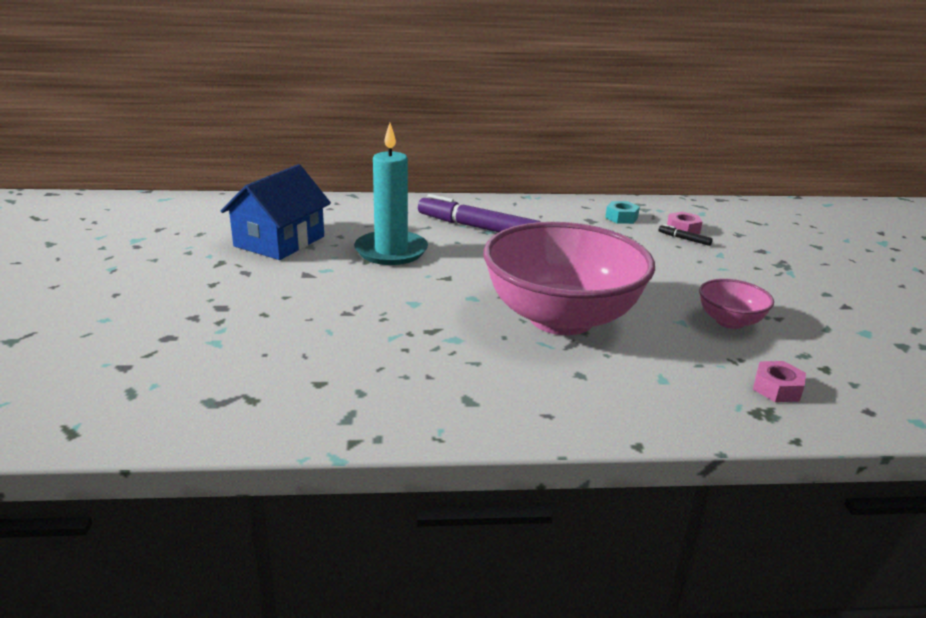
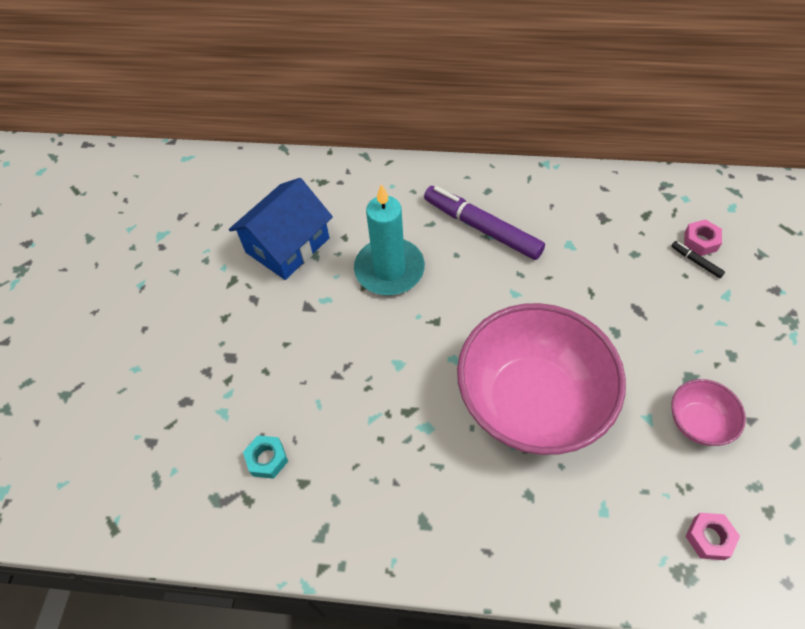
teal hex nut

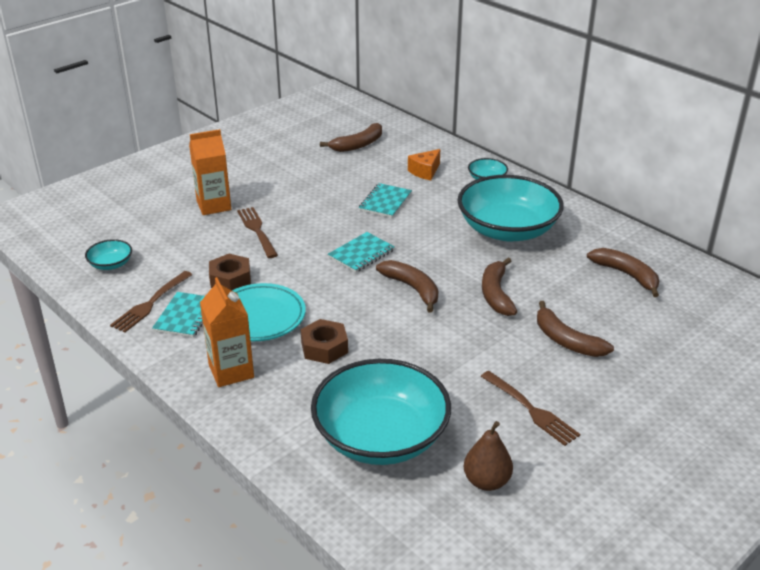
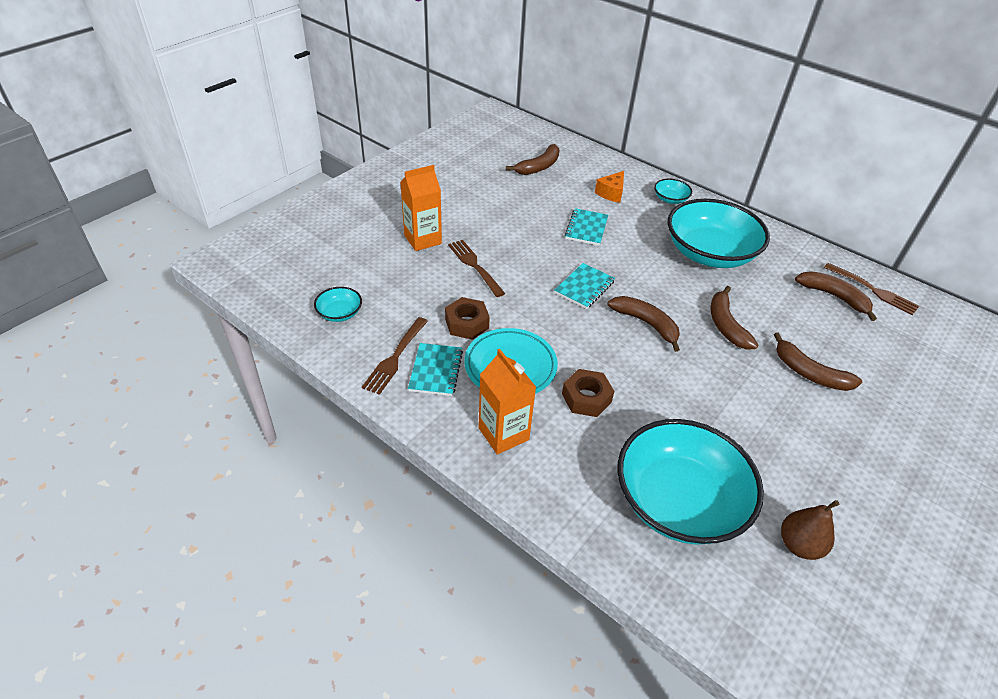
dark brown fork (3rd from left)

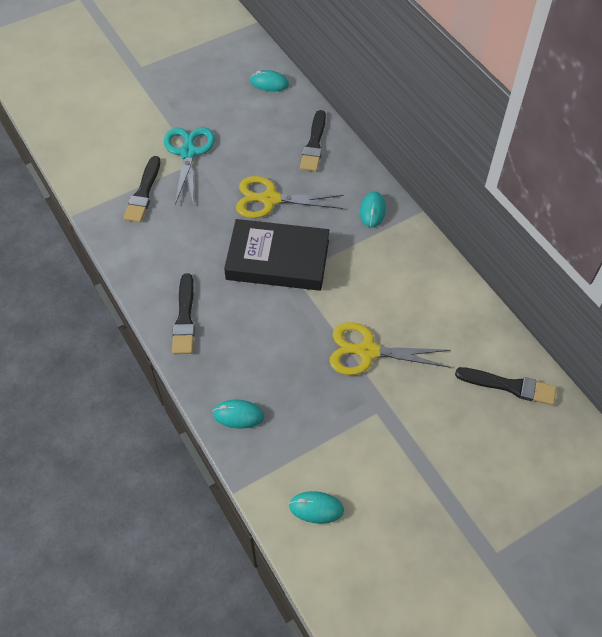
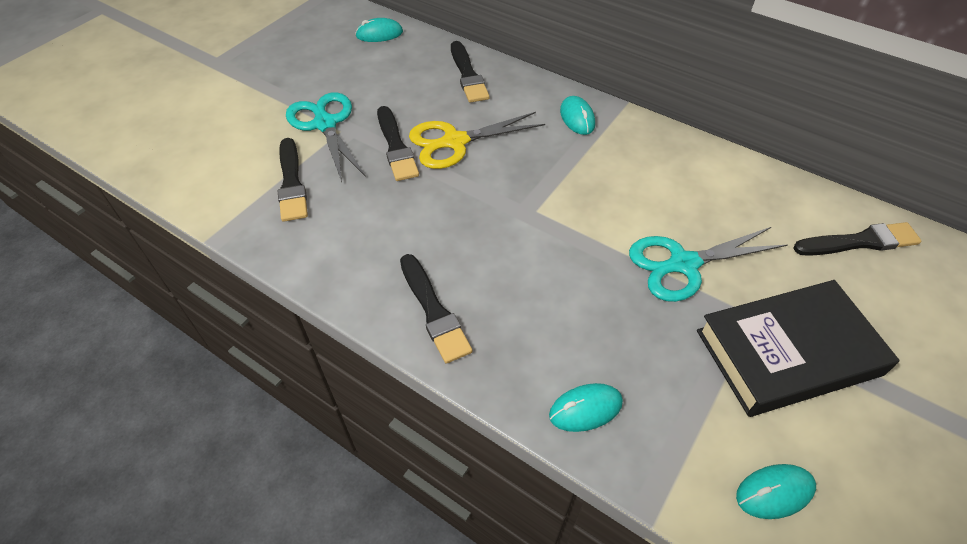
jet-black brush (2nd from left); teal scissors (2nd from left); jet-black hardback

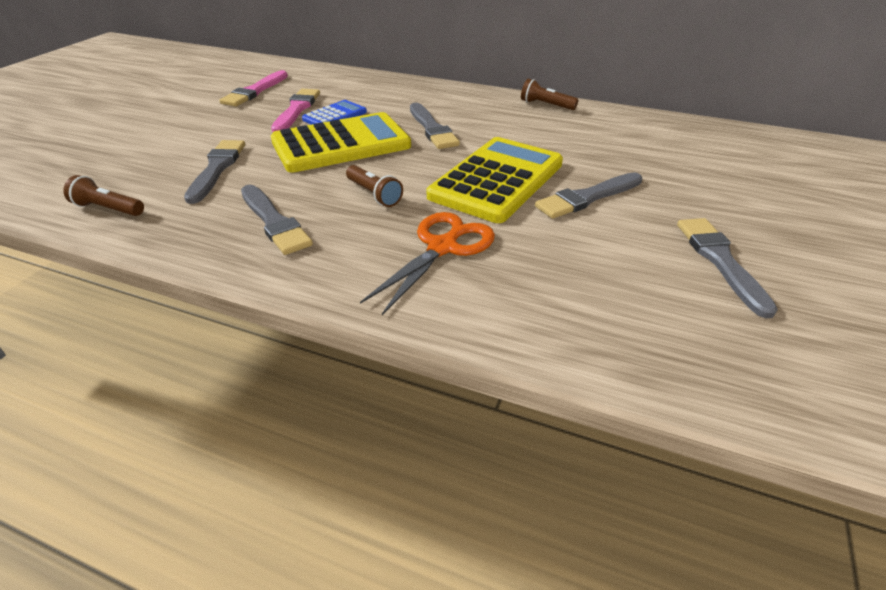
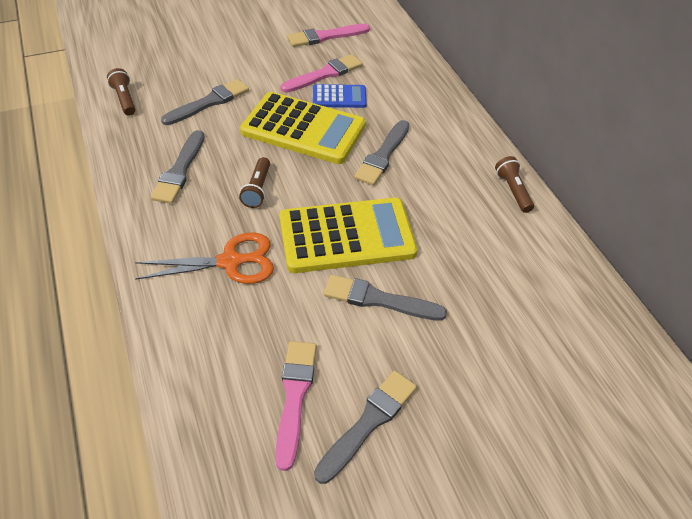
rose-pink brush (1st from left)

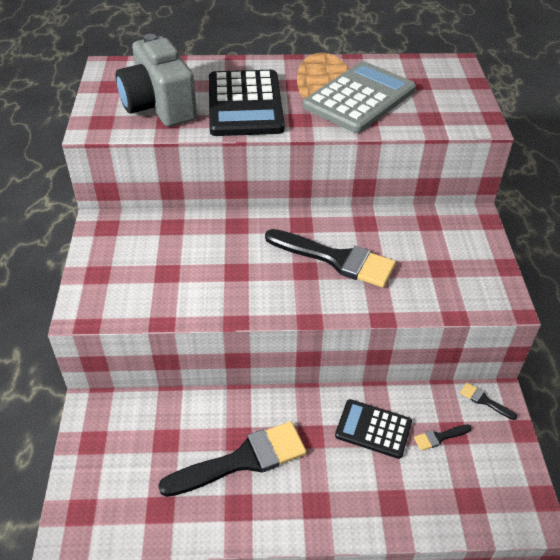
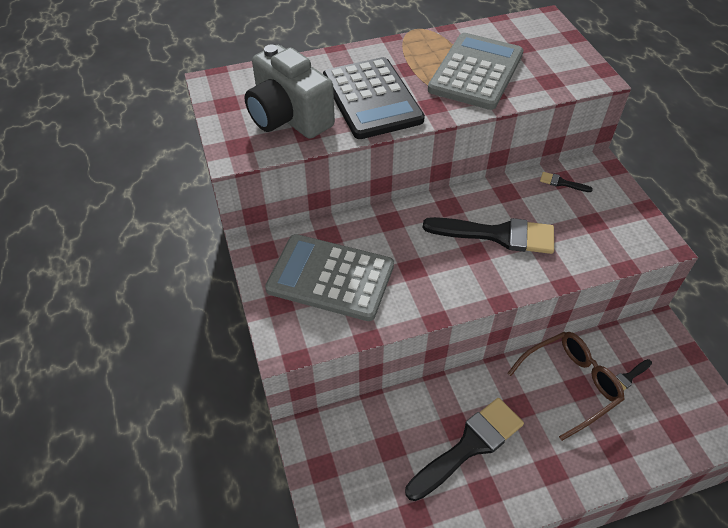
ash-grey calculator (1st from left); dark brown eyeglasses; jet-black brush (3rd from left)

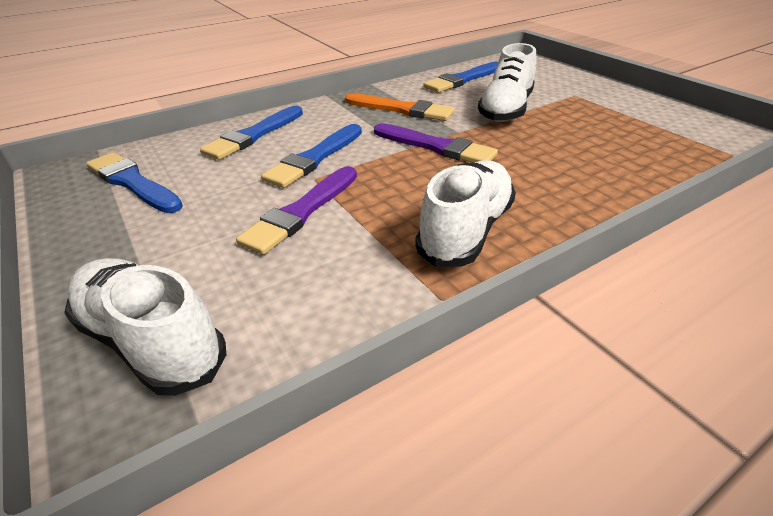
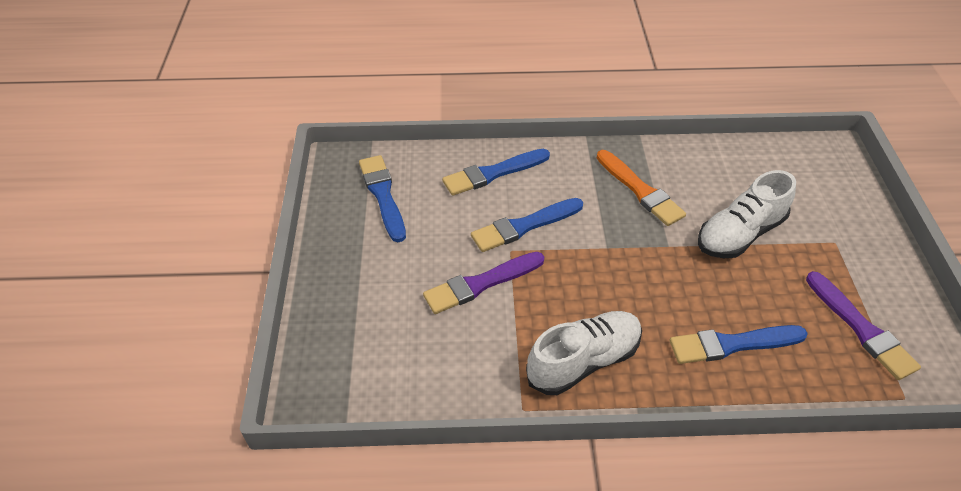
blue brush (4th from left); royal purple brush (2nd from left); white sneaker (1st from left in the first image)

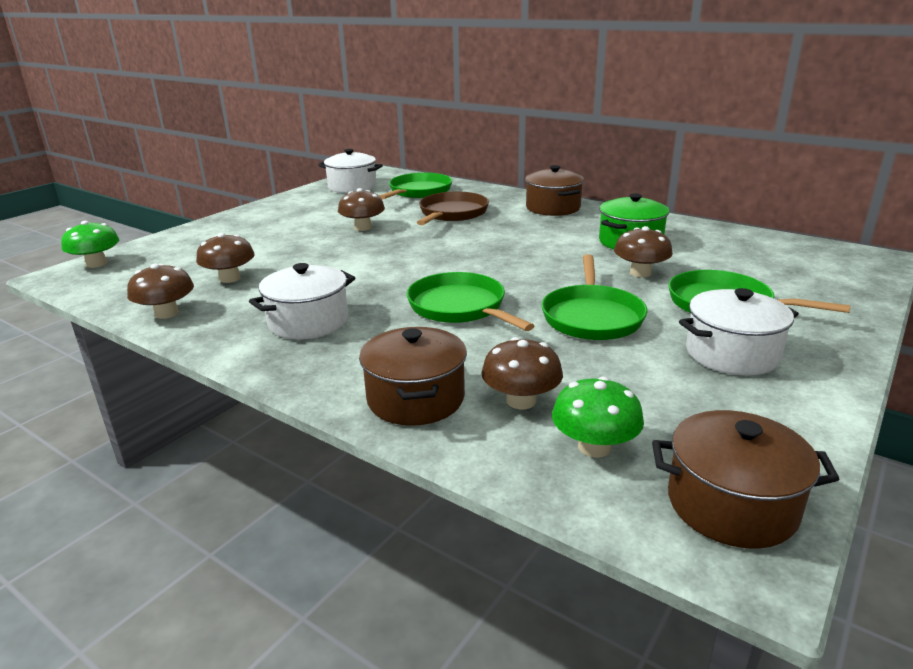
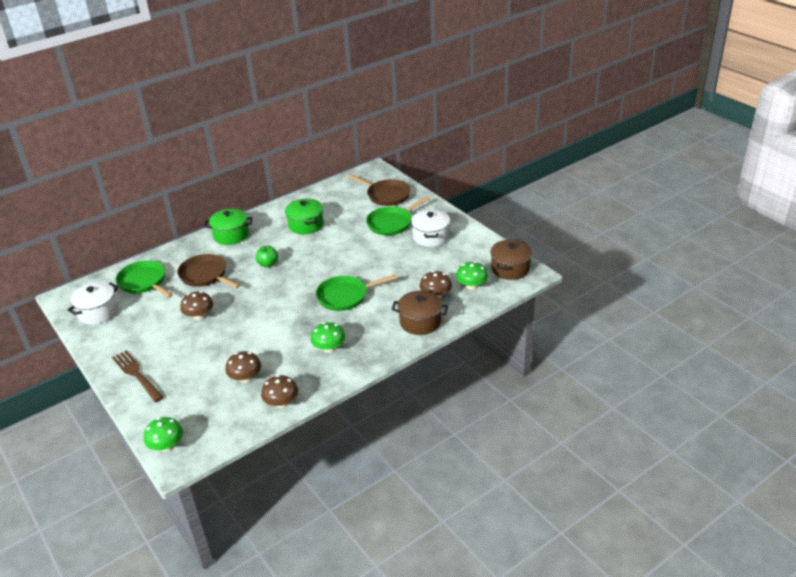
dark brown fork; emerald cooking pot (1st from left); emerald apple fruit; emerald fungus (2nd from left); dark brown skillet (2nd from left); emerald skillet (3rd from left in the first image); dark brown fungus (5th from left in the first image)

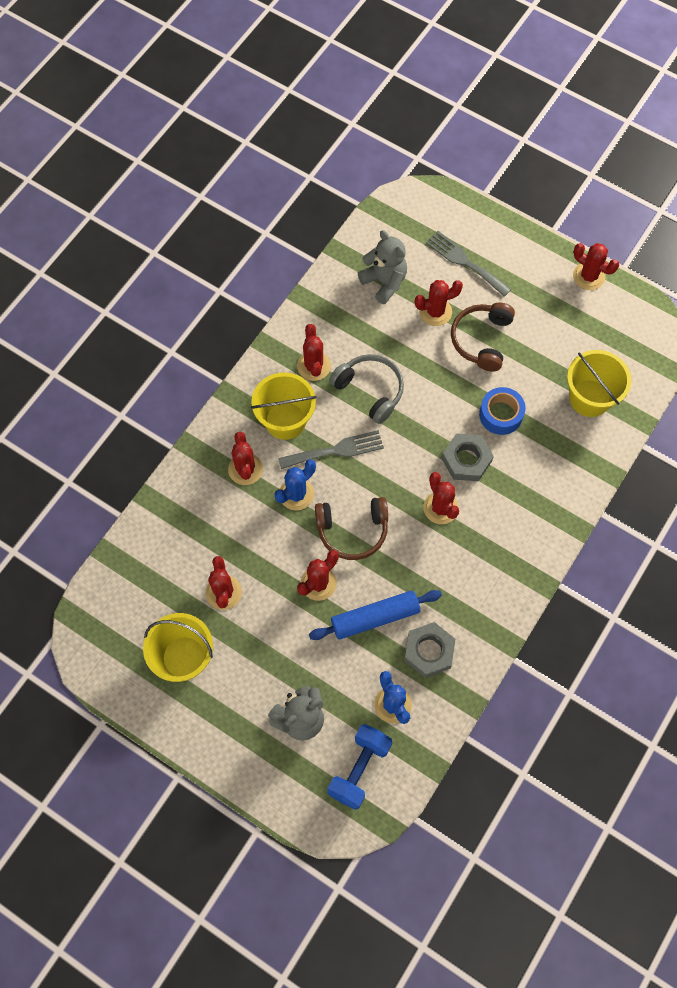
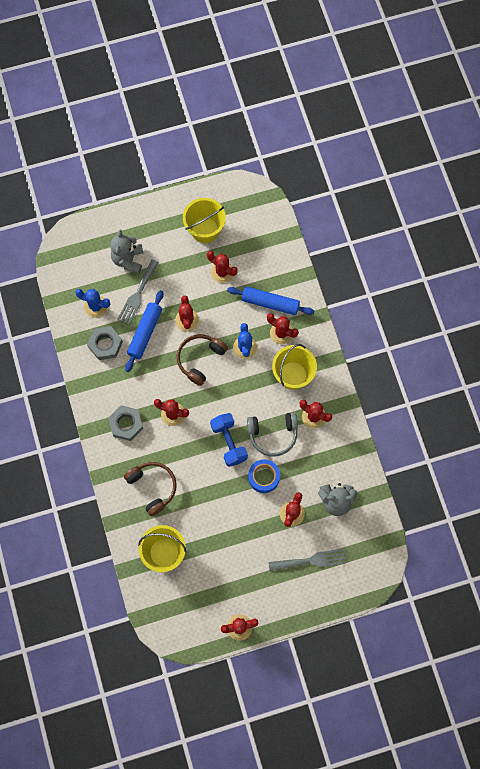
ash-grey hex nut (2nd from left); ash-grey fork (1st from left); dark brown headset (1st from left); blue dumbbell; blue rolling pin (2nd from left); blue roll of tape

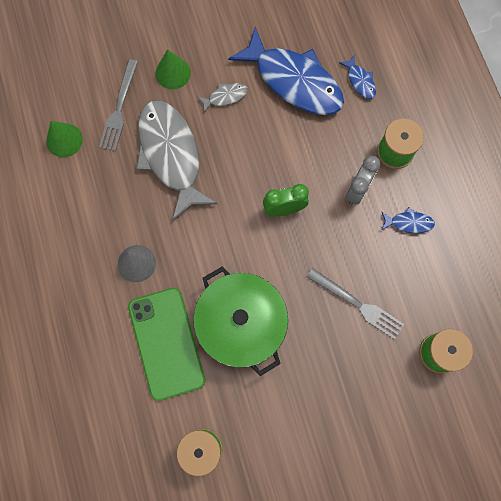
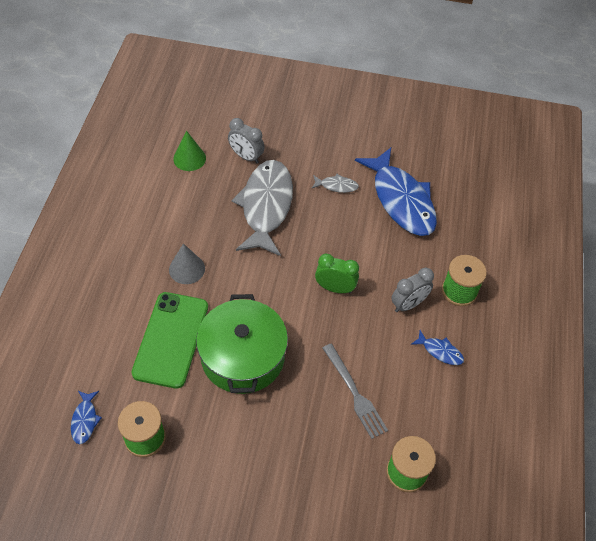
blue fish figure (1st from left); ash-grey clock (1st from left); emerald cone shape (2nd from left in the first image)

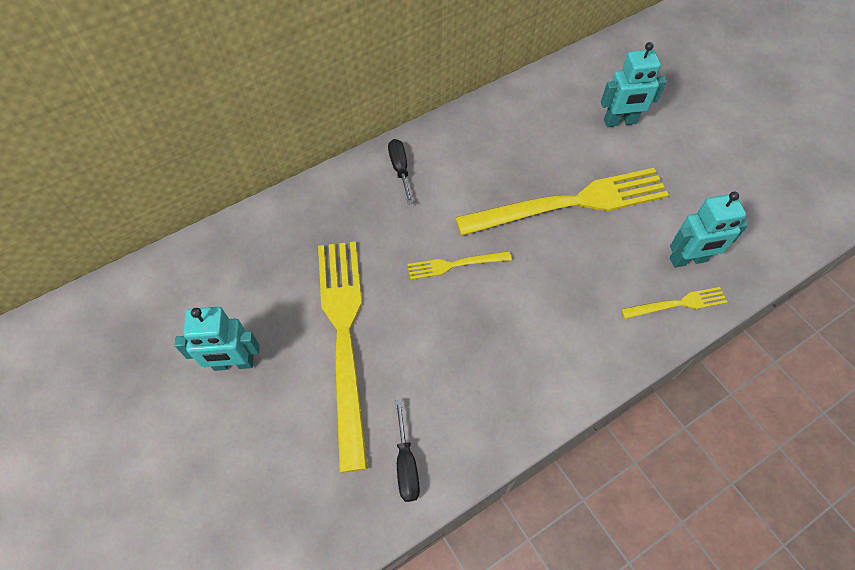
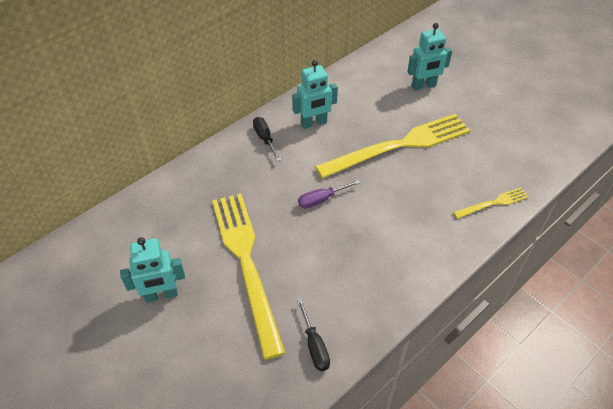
teal robot figure (2nd from left); royal purple screwdriver

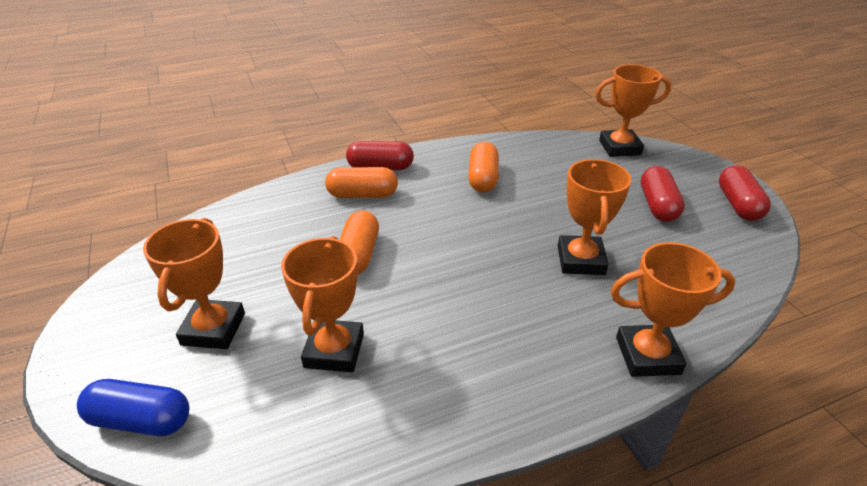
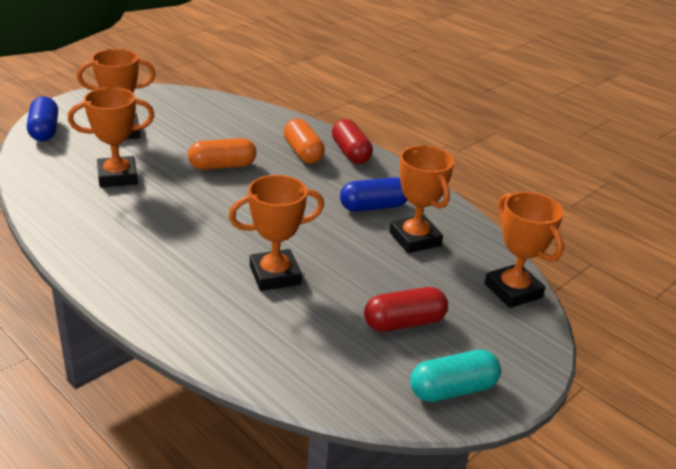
blue pill shape (2nd from left); orange trophy (4th from left); teal pill shape

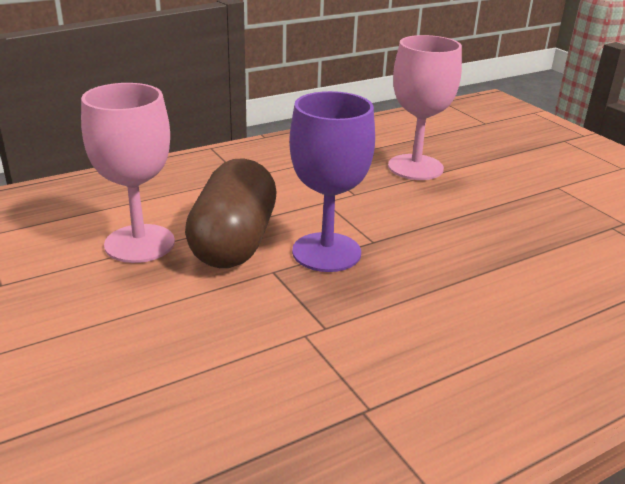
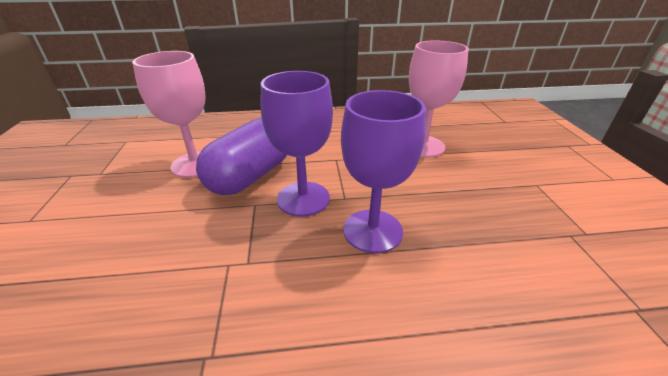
royal purple pill shape; royal purple chalice (2nd from left)

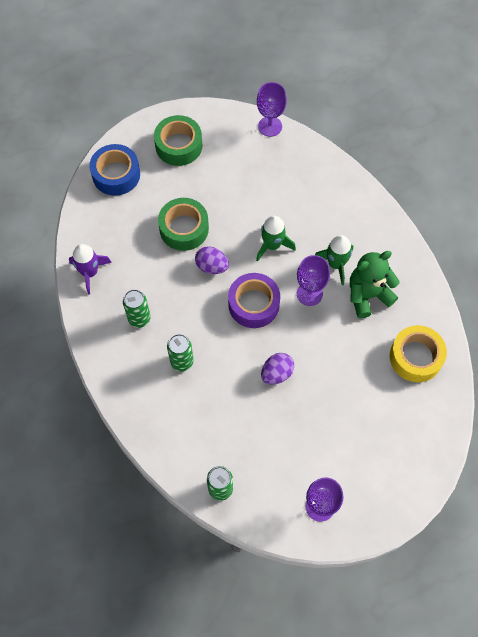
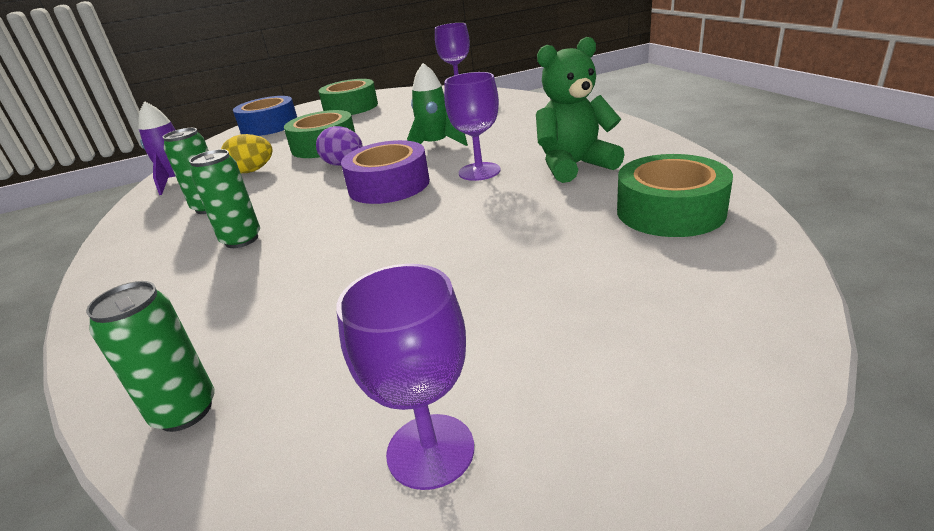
bright yellow toy egg; emerald roll of tape (3rd from left); royal purple toy egg (2nd from left in the first image); emerald spaceship (2nd from left in the first image)

